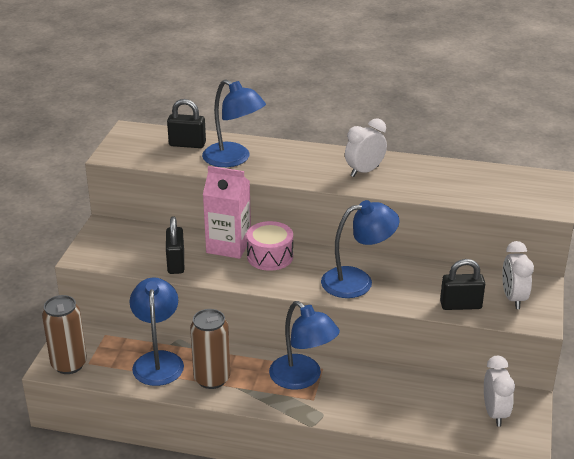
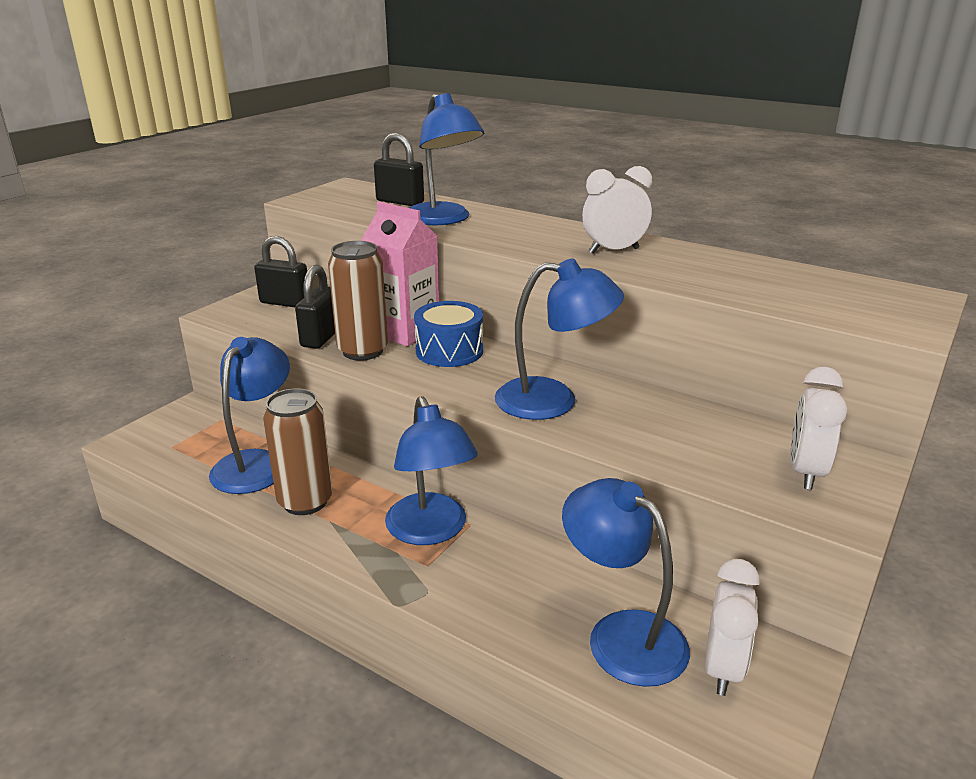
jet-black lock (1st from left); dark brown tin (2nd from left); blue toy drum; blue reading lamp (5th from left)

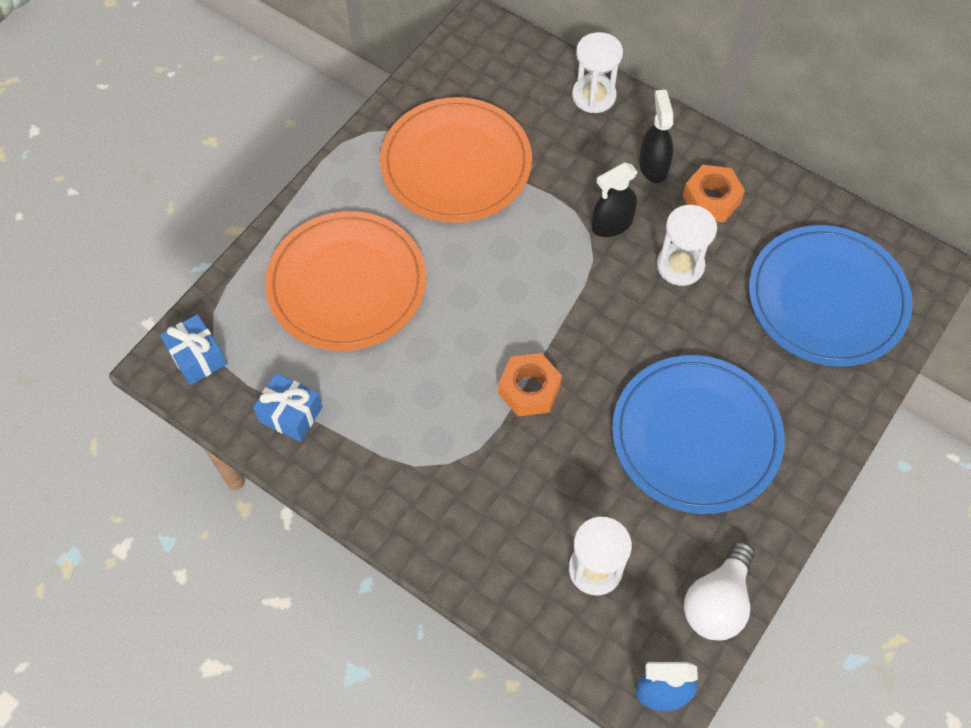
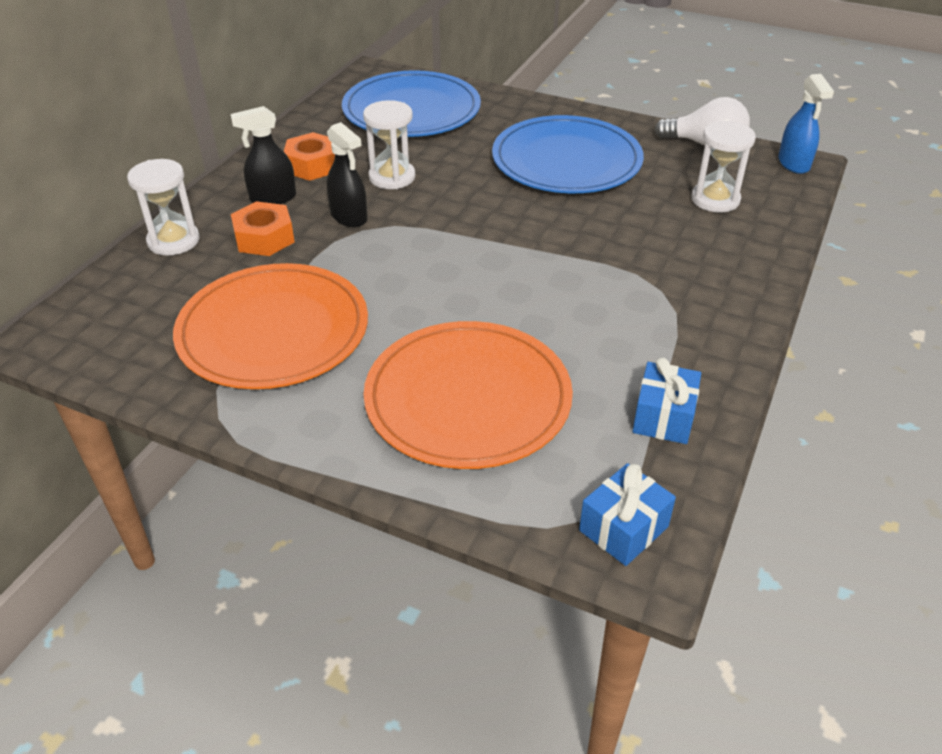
orange hex nut (1st from left)

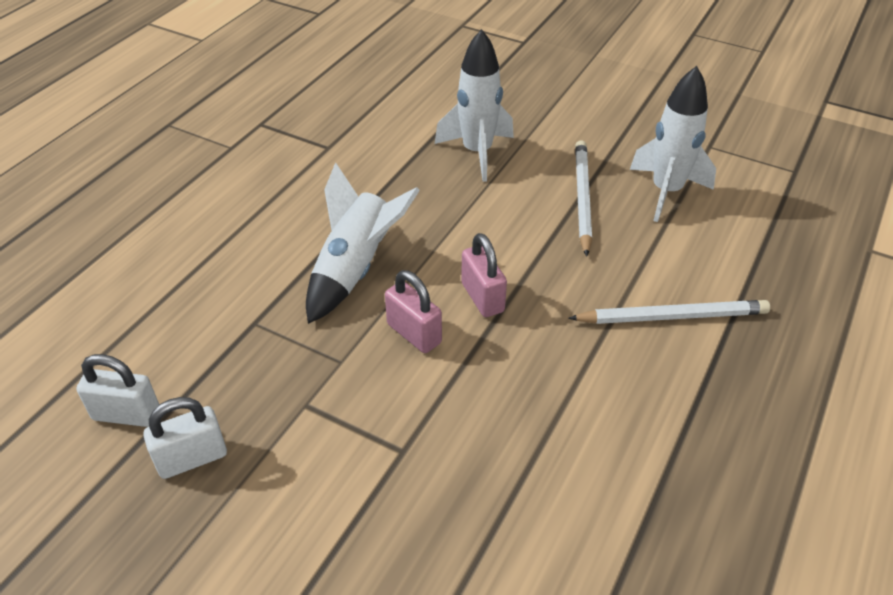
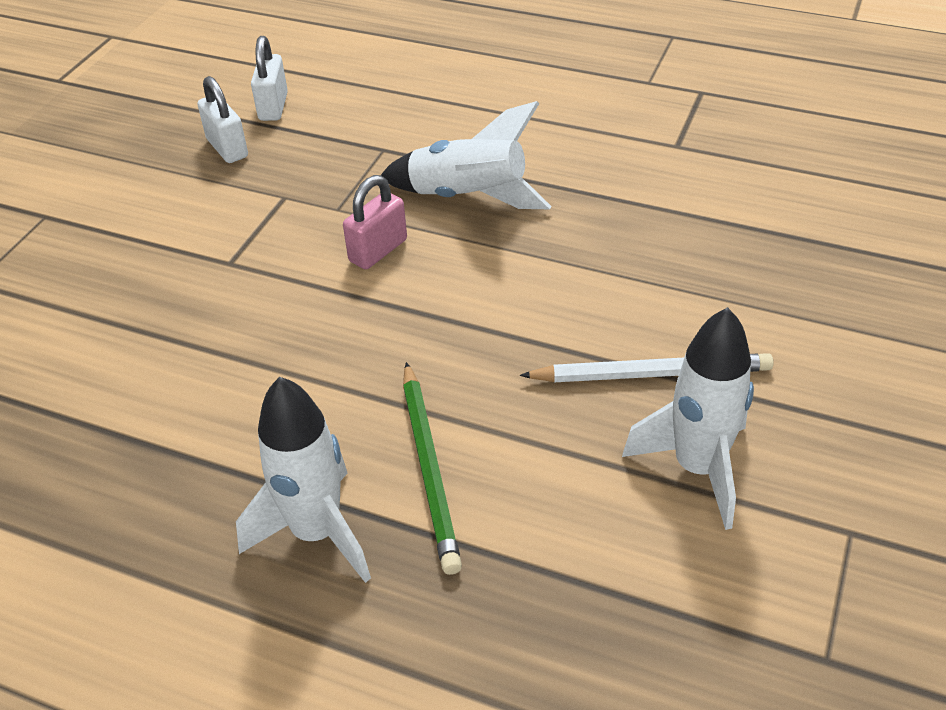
white spaceship (1st from left); emerald wooden pencil; rose-pink lock (2nd from left in the first image)

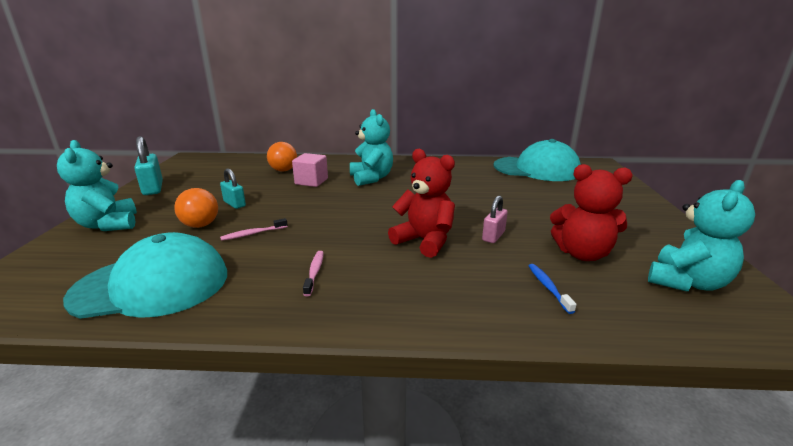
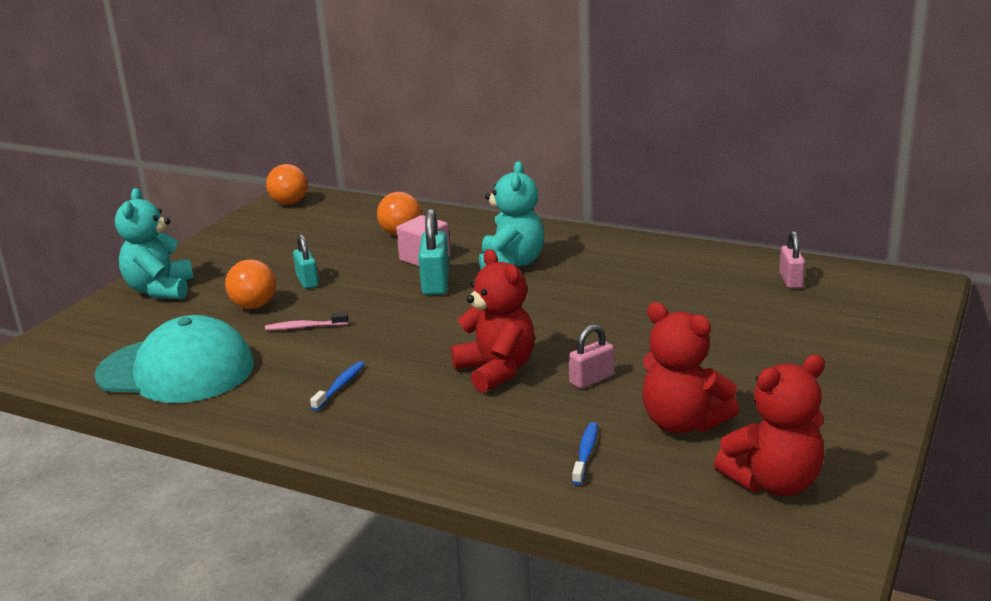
orange ball (2nd from left); blue tooth brush (1st from left); teal lock (2nd from left); crimson stuffed bear (3rd from left); rose-pink lock (2nd from left)

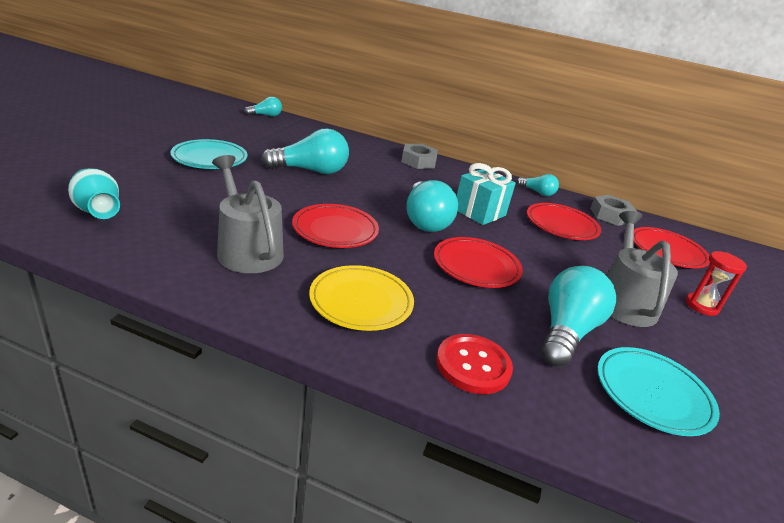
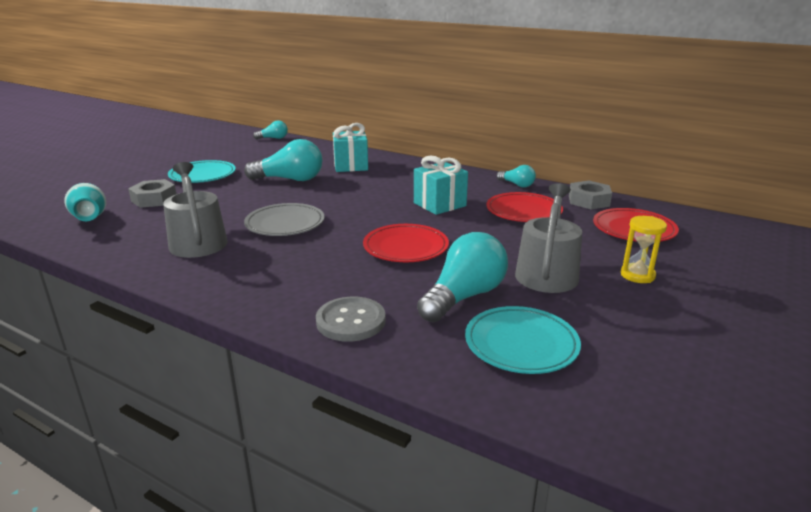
ash-grey hex nut (1st from left); ash-grey plate; ash-grey shirt button; teal gift (1st from left); bright yellow sandglass; bright yellow plate; teal light bulb (3rd from left in the first image)

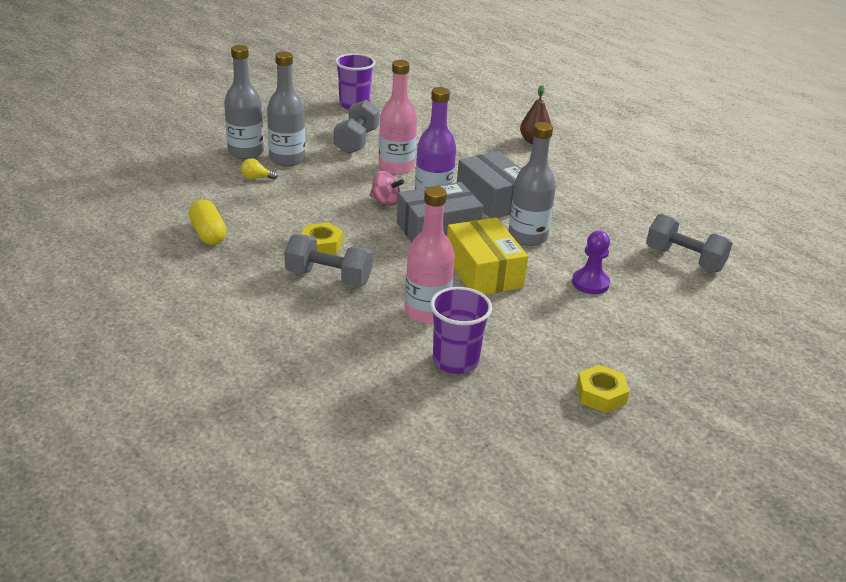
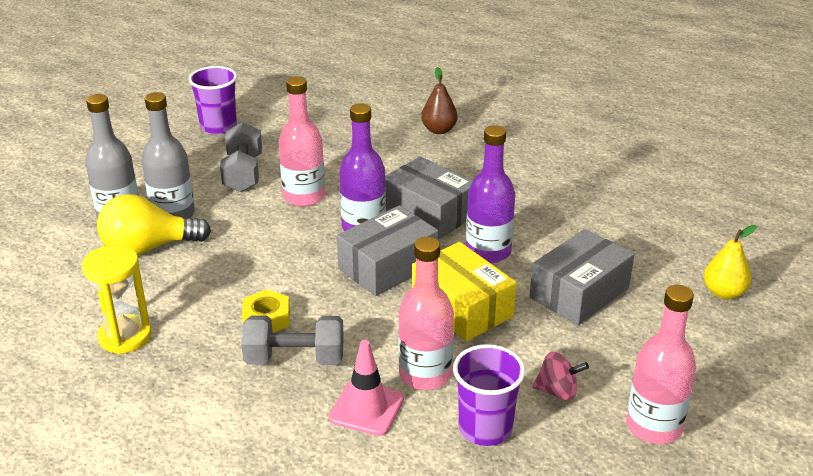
bright yellow sandglass; bright yellow light bulb; rose-pink traffic cone; royal purple bottle (2nd from left); ash-grey package (3rd from left); rose-pink spinning top; rose-pink bottle (3rd from left); bright yellow pear; ash-grey dumbbell (3rd from left in the first image)

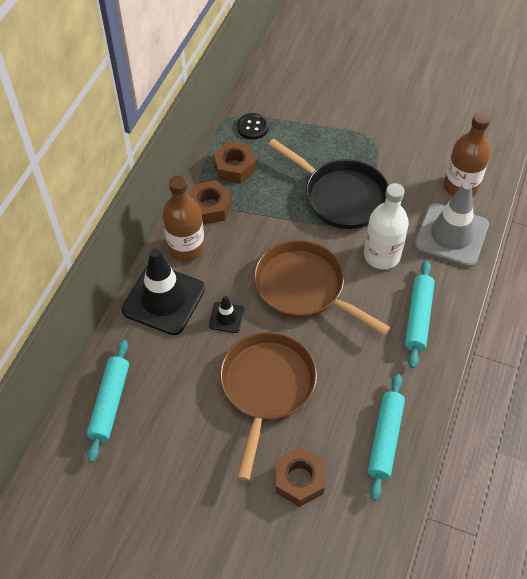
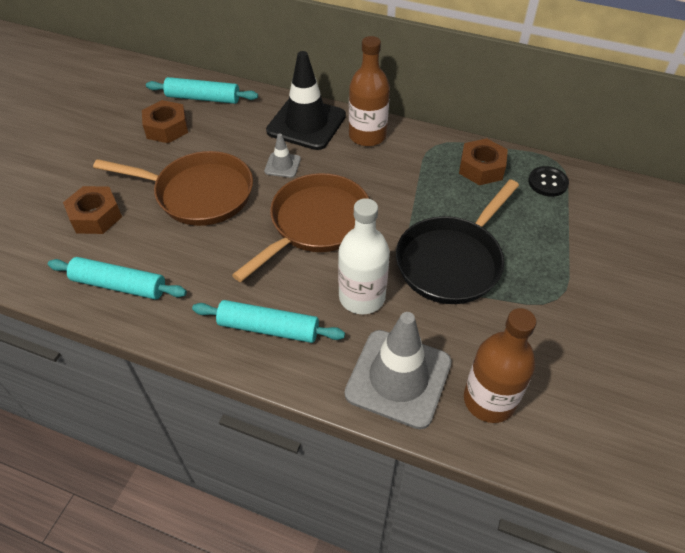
dark brown hex nut (2nd from left); ash-grey traffic cone (1st from left)

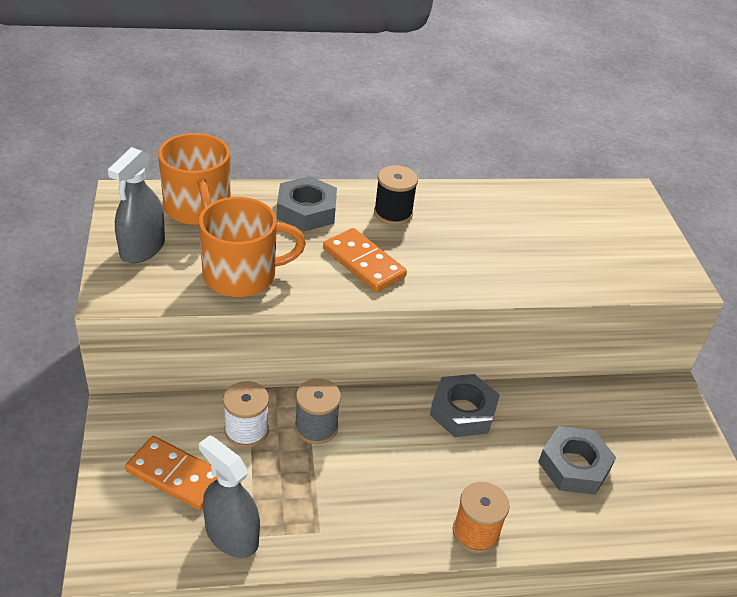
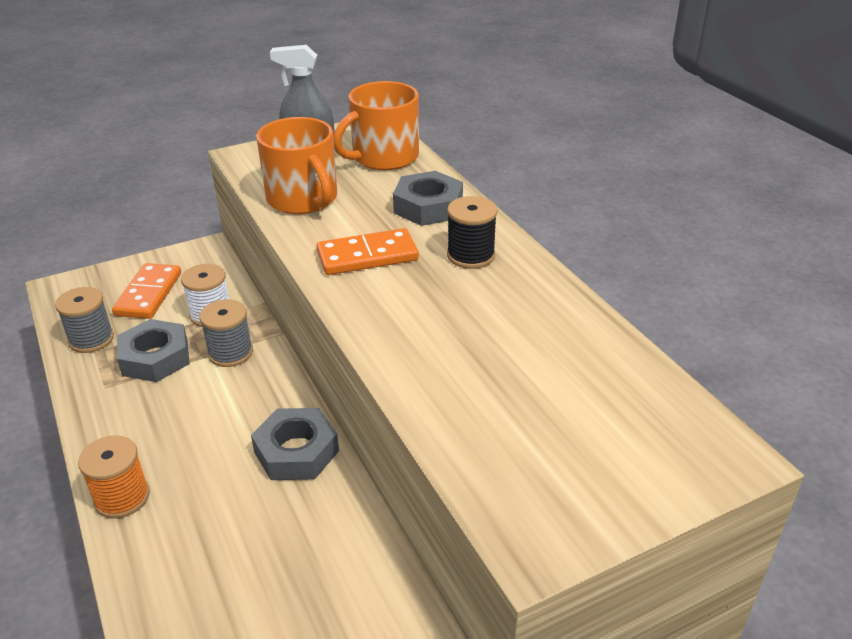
ash-grey spool (1st from left); ash-grey hex nut (1st from left); orange domino (2nd from left)

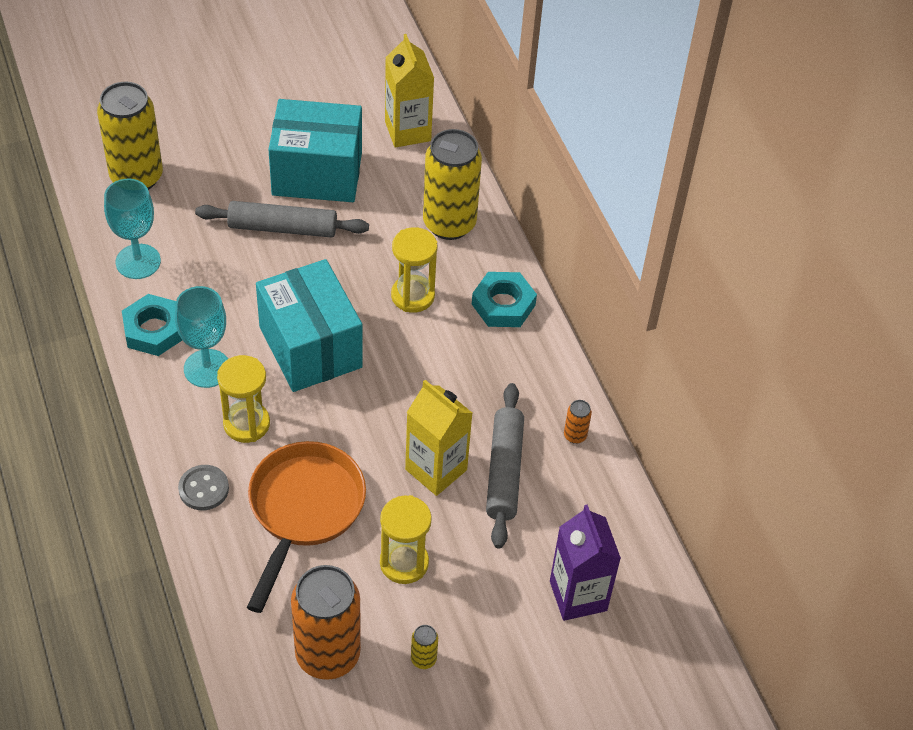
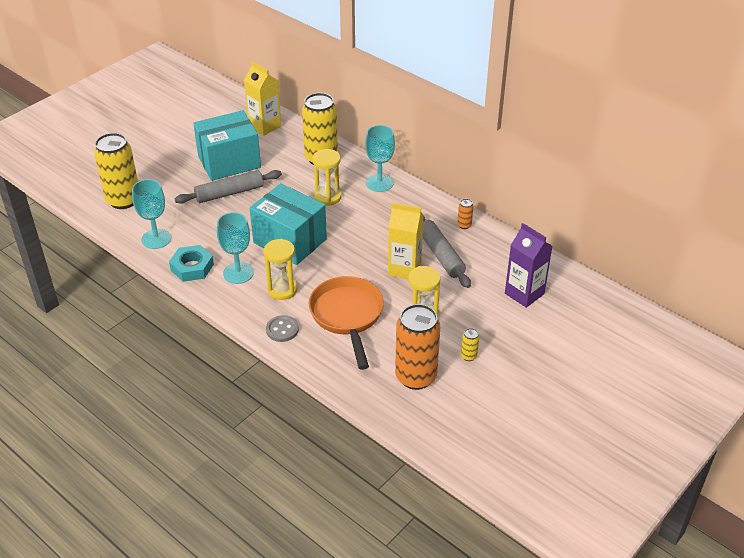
teal chalice (3rd from left)

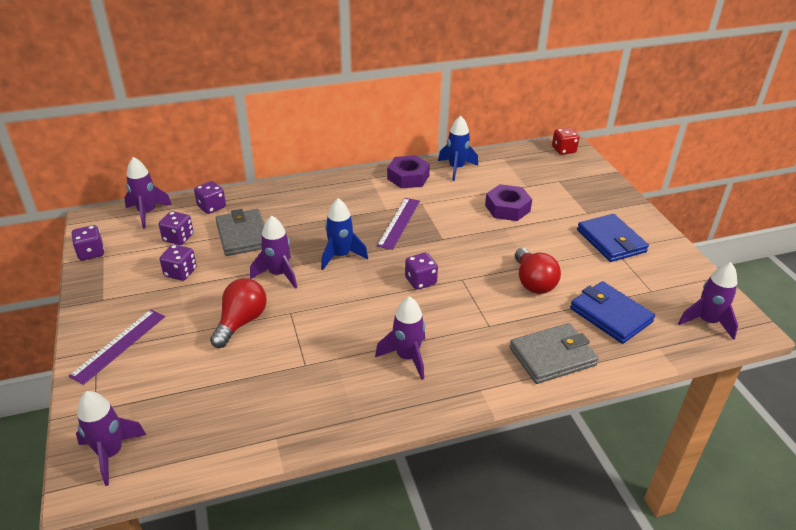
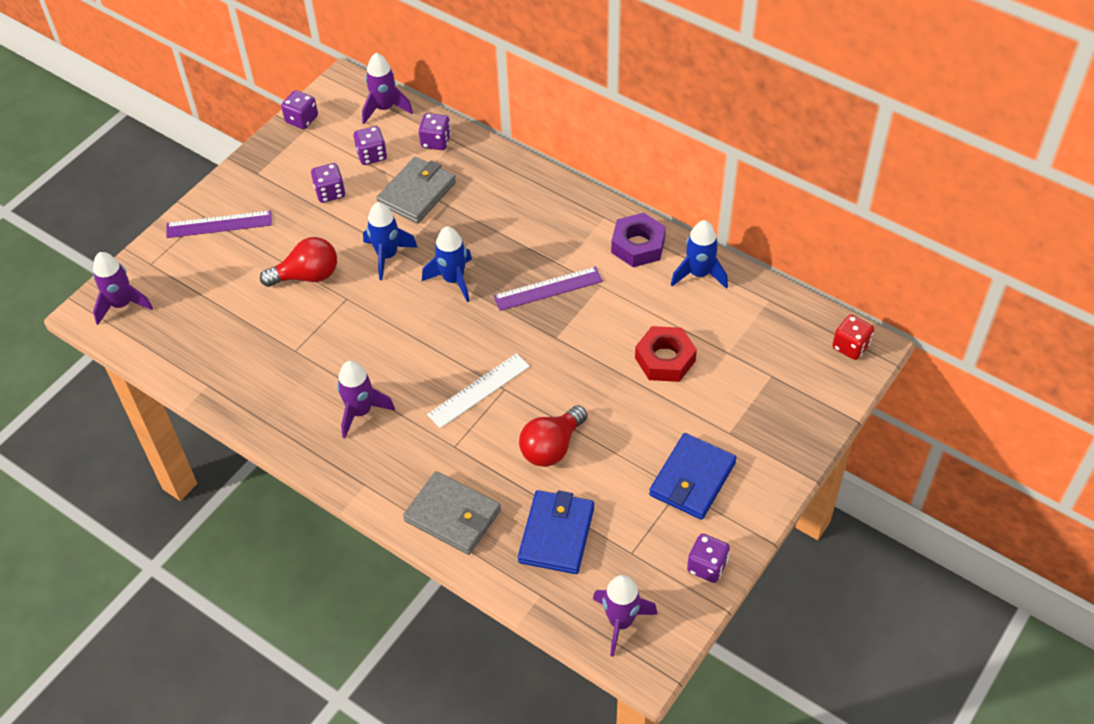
blue spaceship (1st from left); white ruler; crimson hex nut; royal purple dice (5th from left)

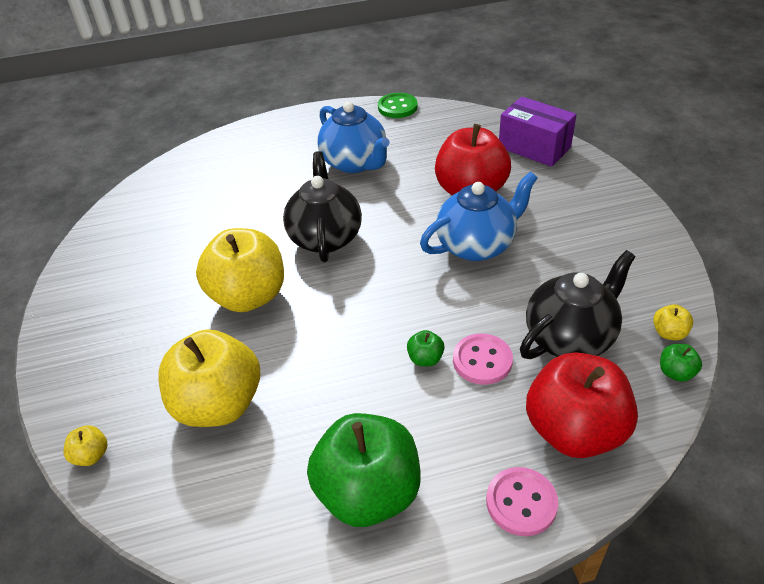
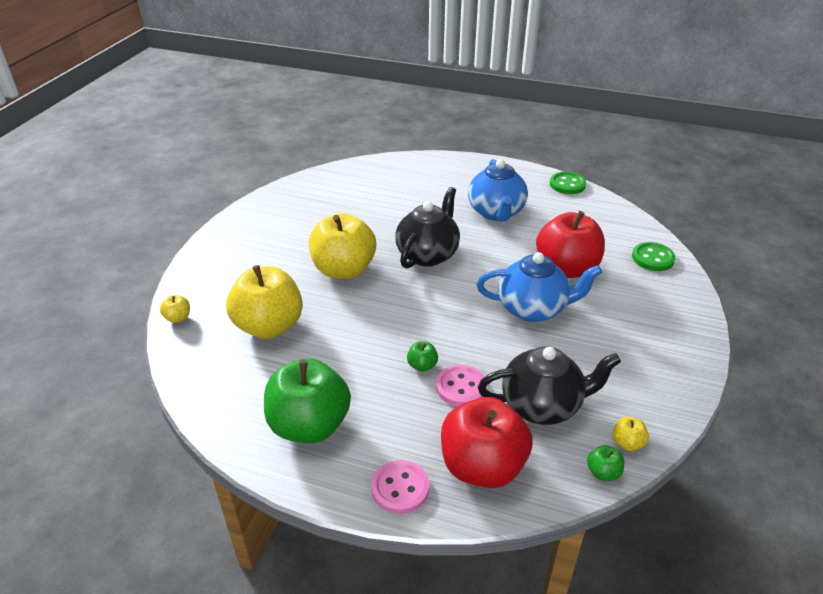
emerald shirt button (2nd from left)

